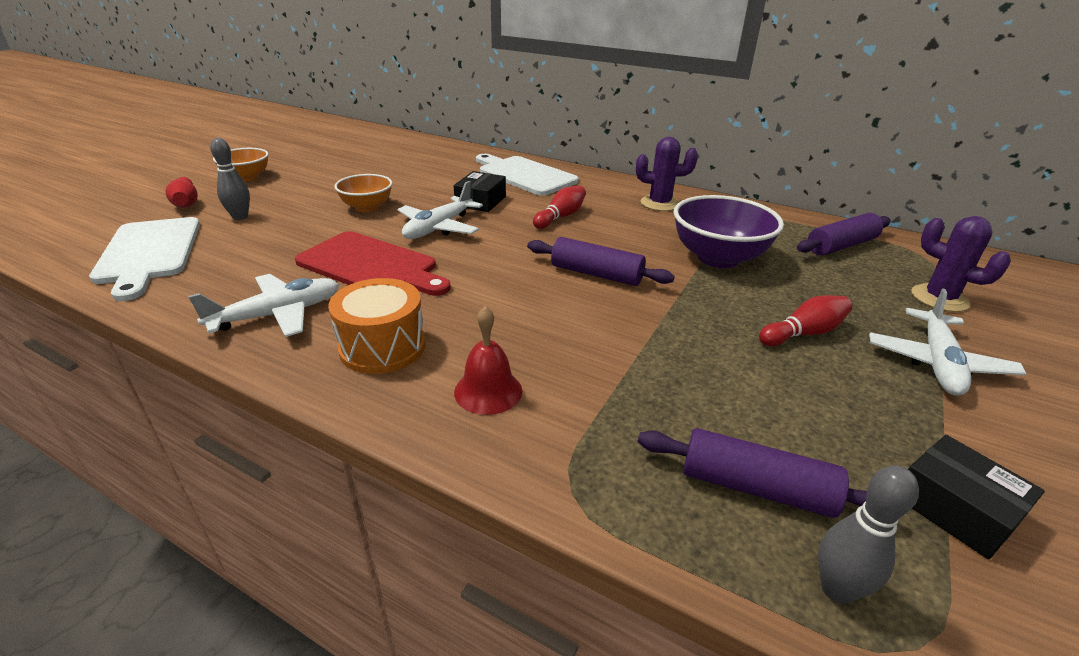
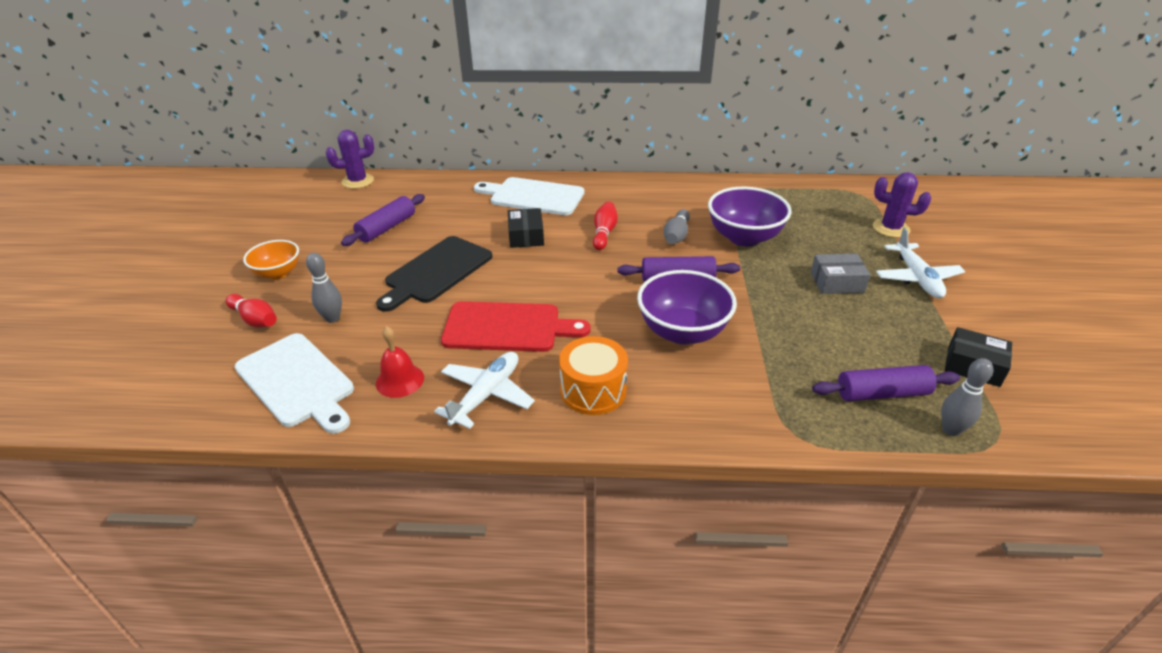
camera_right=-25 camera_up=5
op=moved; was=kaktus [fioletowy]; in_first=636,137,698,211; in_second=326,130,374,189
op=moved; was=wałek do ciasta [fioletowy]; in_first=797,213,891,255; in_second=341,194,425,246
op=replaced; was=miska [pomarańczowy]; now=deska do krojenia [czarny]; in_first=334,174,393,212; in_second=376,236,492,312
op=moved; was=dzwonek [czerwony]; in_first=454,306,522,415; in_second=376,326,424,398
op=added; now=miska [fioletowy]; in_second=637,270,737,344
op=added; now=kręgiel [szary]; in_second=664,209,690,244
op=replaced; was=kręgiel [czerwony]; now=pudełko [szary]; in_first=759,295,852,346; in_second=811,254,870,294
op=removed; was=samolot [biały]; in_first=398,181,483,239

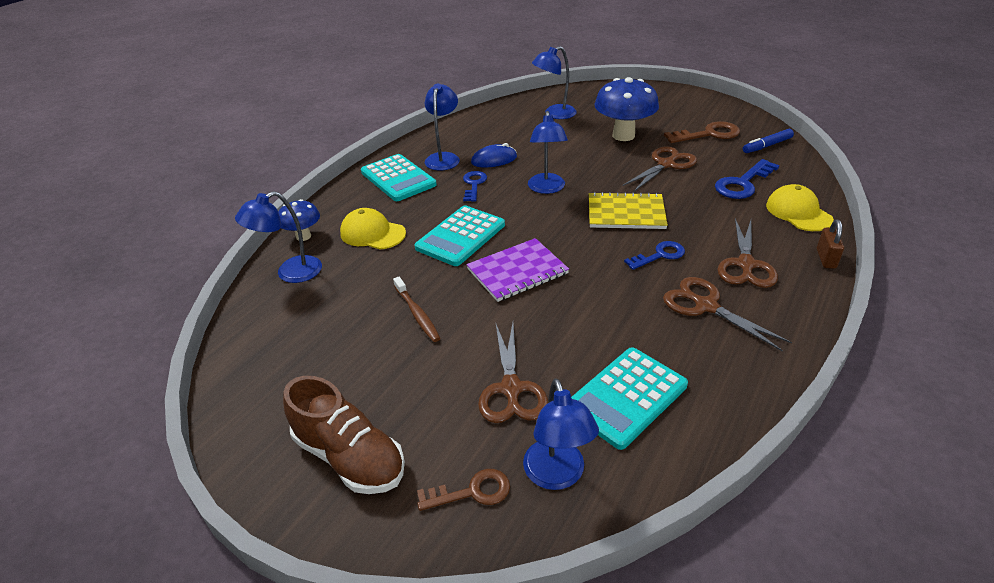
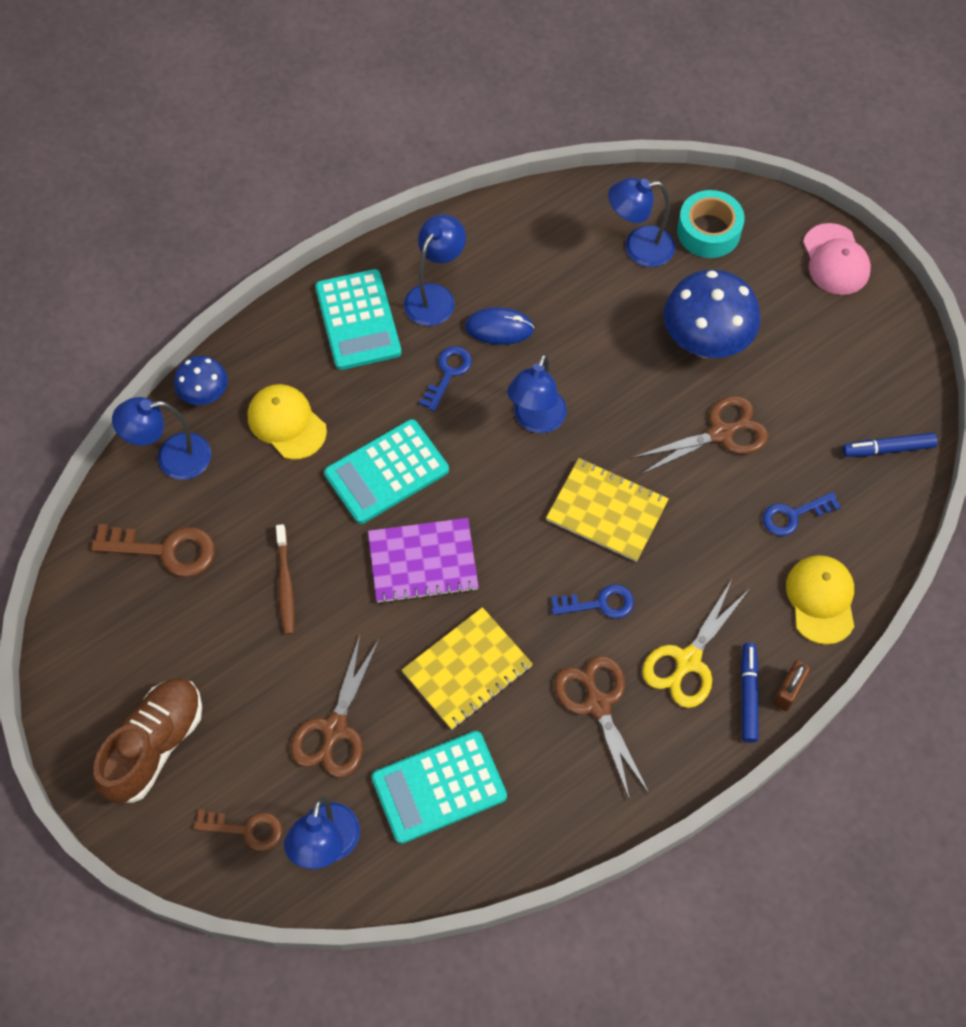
camera_right=20 camera_up=25
op=moved; was=klucz [brązowy]; in_first=664,121,740,143; in_second=91,524,215,577
op=turned; was=but [brązowy]; in_first=283,376,405,494; in_second=93,678,202,804; clockwise=-120
op=added; now=zeszyt [żółty]; in_second=402,607,533,730
op=recoloured; was=nożyczki [brązowy]; now=nożyczki [żółty]; in_first=718,218,778,288; in_second=642,580,749,708
op=added; now=taśma klejąca [turkusowy]; in_second=677,190,745,258
op=added; now=flamaster [niebieski]; in_second=741,643,759,743
op=resized; was=klucz [niebieski]; in_first=715,159,779,199; in_second=763,492,841,536; ratio=0.66
op=added; now=czapka [różowy]; in_second=803,223,871,295

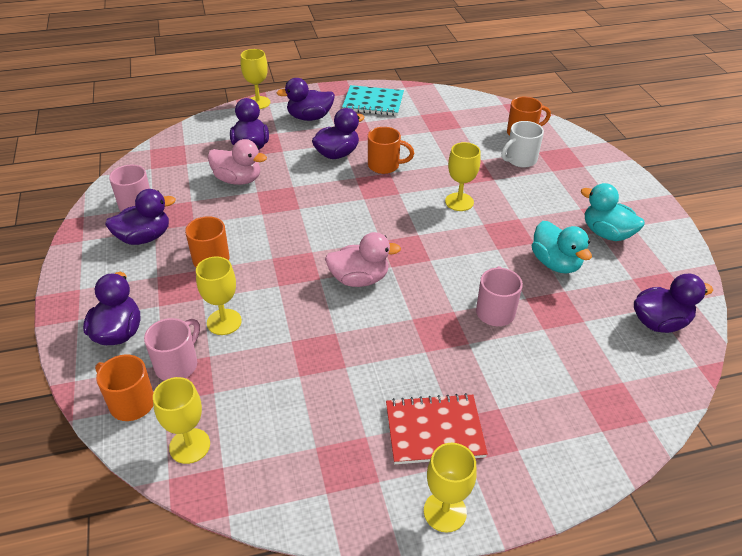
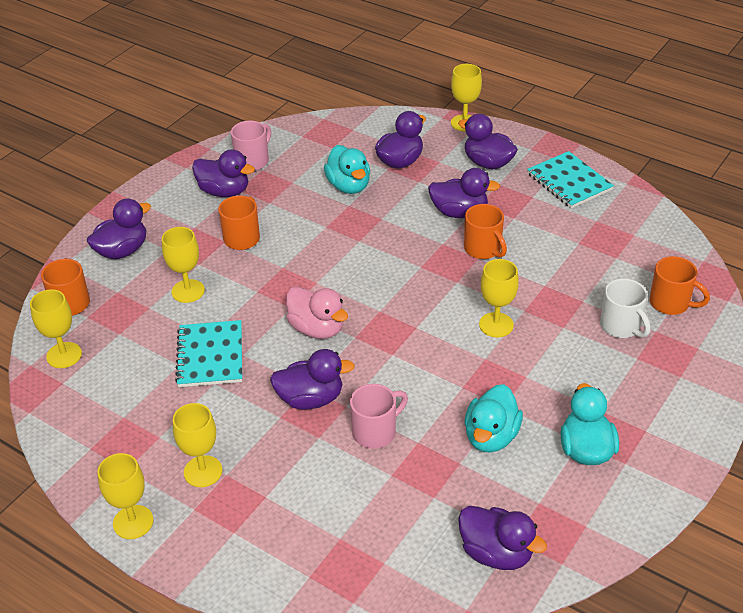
camera_right=50 camera_up=0
op=replaced; was=zeszyt [czerwony]; now=kielich [żółty]; in_first=386,393,488,464; in_second=173,403,222,487
op=added; now=zeszyt [turkusowy]; in_second=175,320,242,387
op=added; now=kaczka [fioletowy]; in_second=270,349,355,410
op=recoloured; was=kaczka [różowy]; now=kaczka [turkusowy]; in_first=208,139,267,185; in_second=324,145,370,194
op=turned; was=kubek [biały]; in_first=501,121,544,168; in_second=600,278,651,338; clockwise=-135
op=removed; was=kubek [różowy]; in_first=144,318,200,381

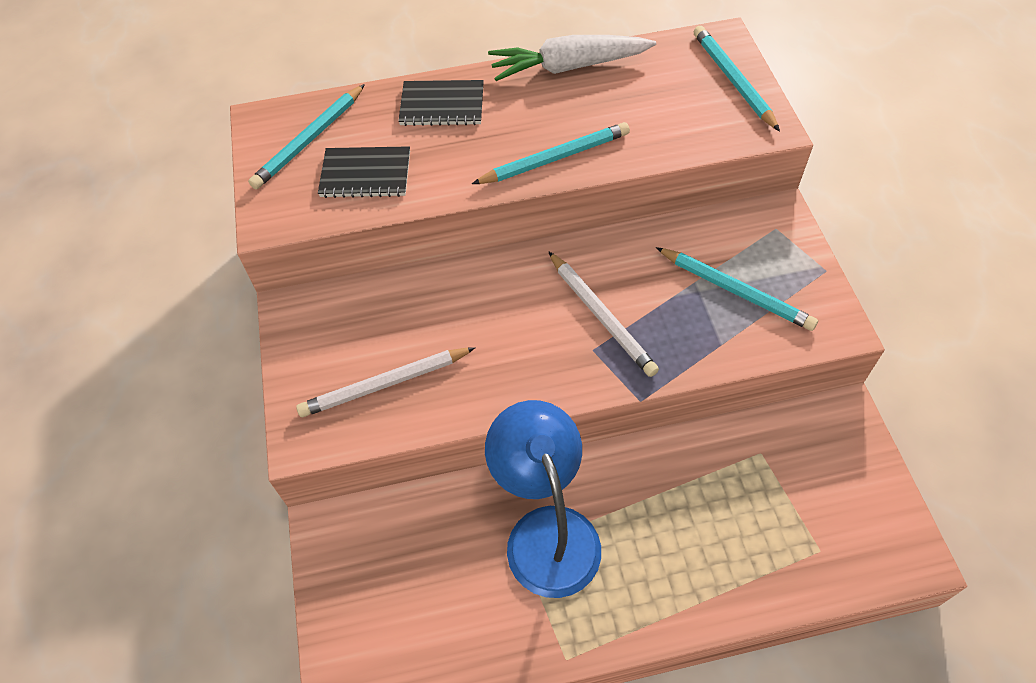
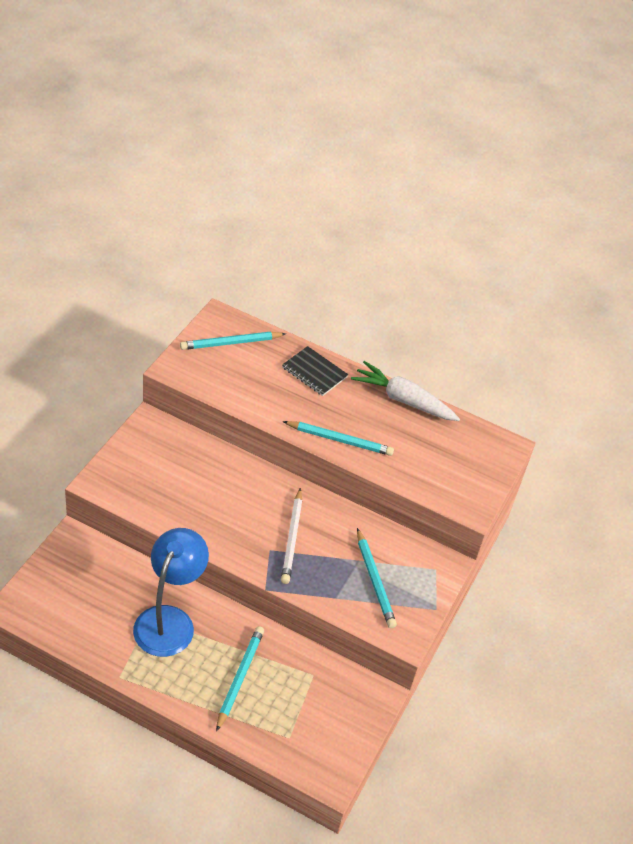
camera_right=30 camera_up=-10
op=moved; was=ołówek [turkusowy]; in_first=693,26,780,131; in_second=216,626,264,732
op=removed; was=ołówek [biały]; in_first=296,347,476,417
op=removed; was=zeszyt [czarny]; in_first=318,146,410,198

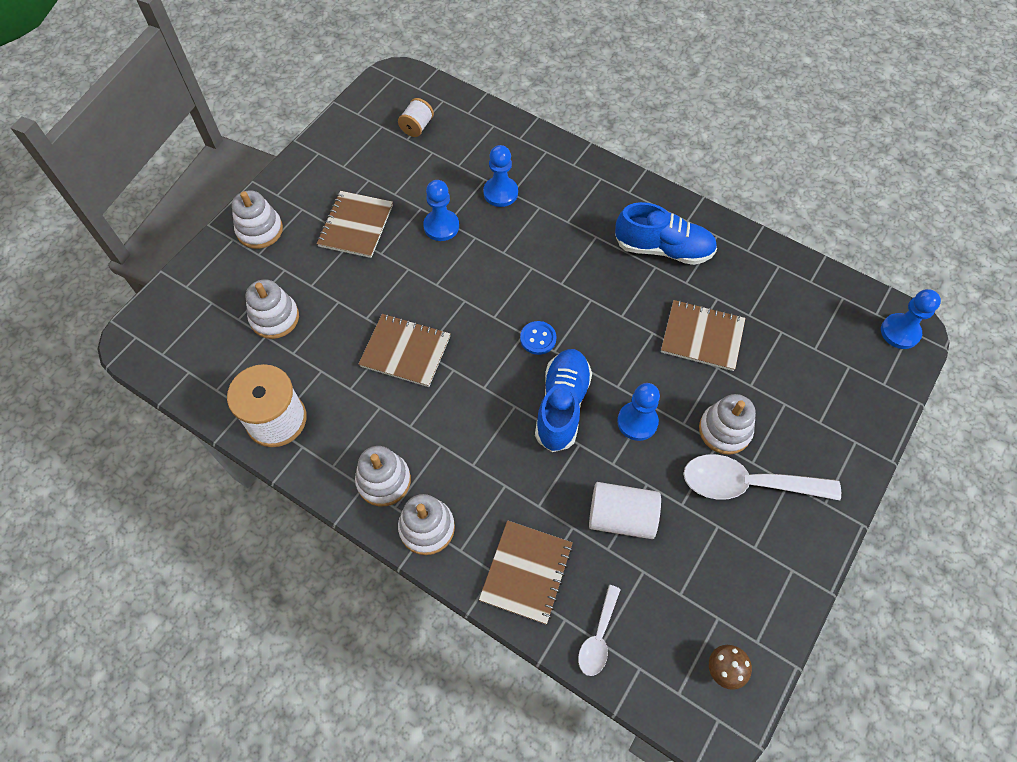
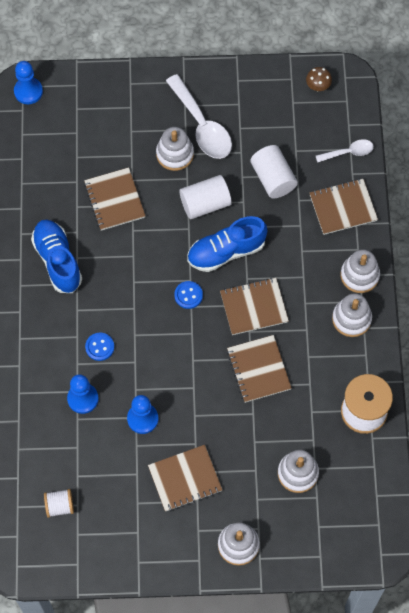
camera_right=-125 camera_up=5
op=added; now=guzik [niebieski]; in_second=85,333,114,361
op=replaced; was=pionek [niebieski]; now=walec [biały]; in_first=617,383,660,441; in_second=179,175,232,219
op=added; now=zeszyt [brązowy]; in_second=220,278,289,335

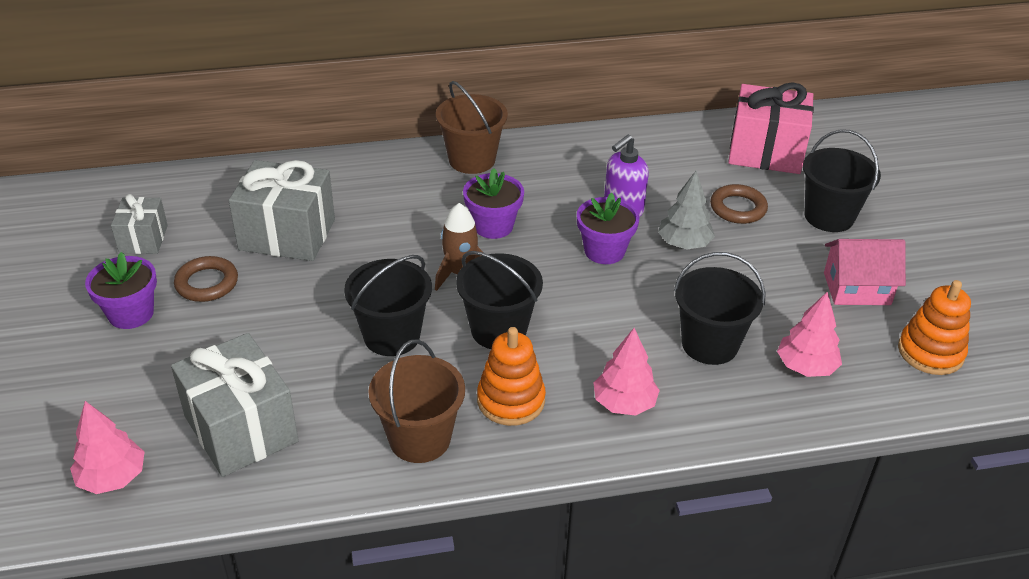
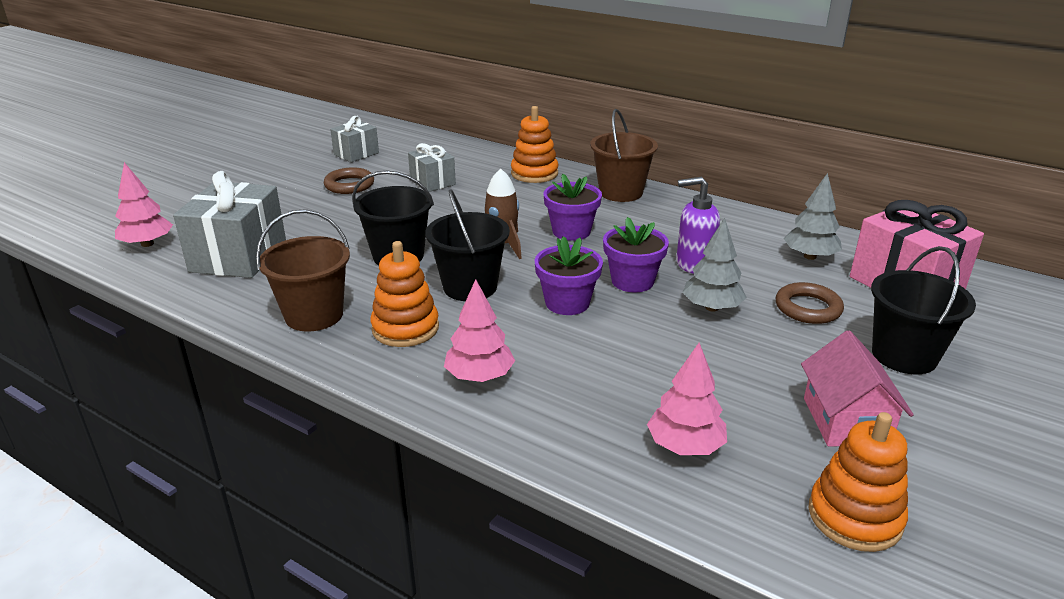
camera_right=45 camera_up=-10
op=resized; was=prezent [szary]; in_first=228,160,335,261; in_second=408,143,456,192; ratio=0.57
op=added; now=zabawka nakładanka [pomarańczowy]; in_second=511,106,558,183
op=moved; was=doniczka [fioletowy]; in_first=85,252,157,329; in_second=534,236,603,315
op=added; now=drzewko [szary]; in_second=784,173,842,260
op=turned; was=domek [różowy]; in_first=824,239,906,305; in_second=801,331,914,447; clockwise=45
op=removed; was=wiadro [czarny]; in_first=674,252,766,365

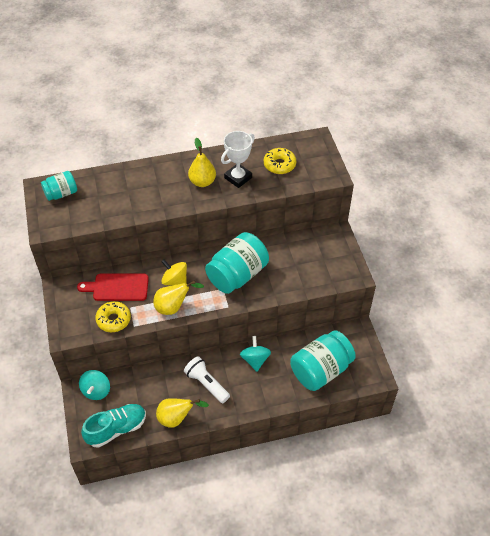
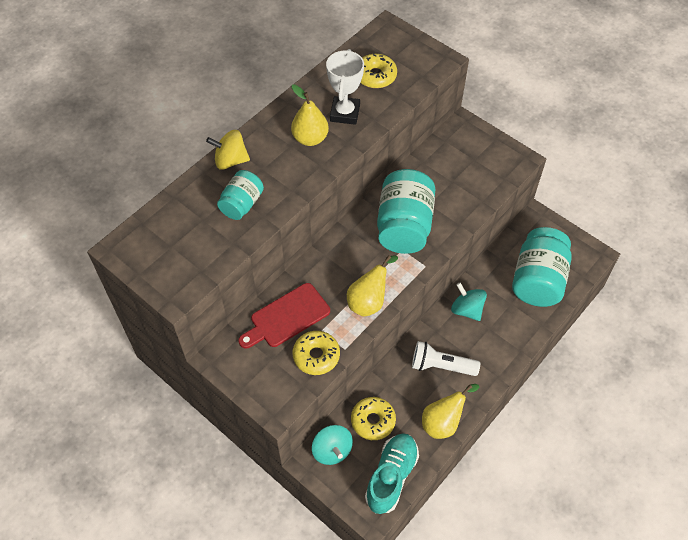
camera_right=-35 camera_up=5
op=moved; was=bączek [żółty]; in_first=161,259,187,286; in_second=206,130,250,170
op=moved; was=słoik [turkusowy]; in_first=41,171,77,201; in_second=217,170,264,220
op=added; now=donut [żółty]; in_second=351,397,396,440

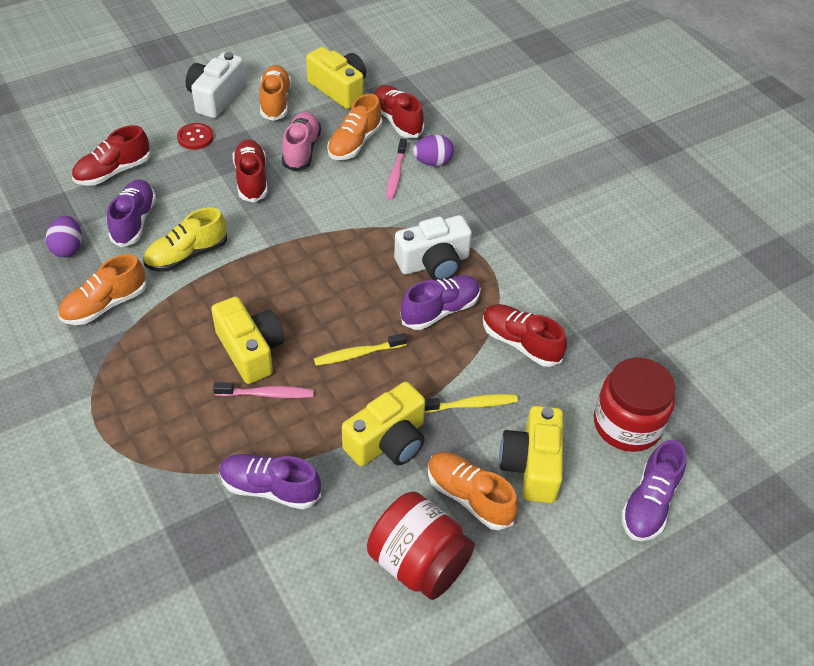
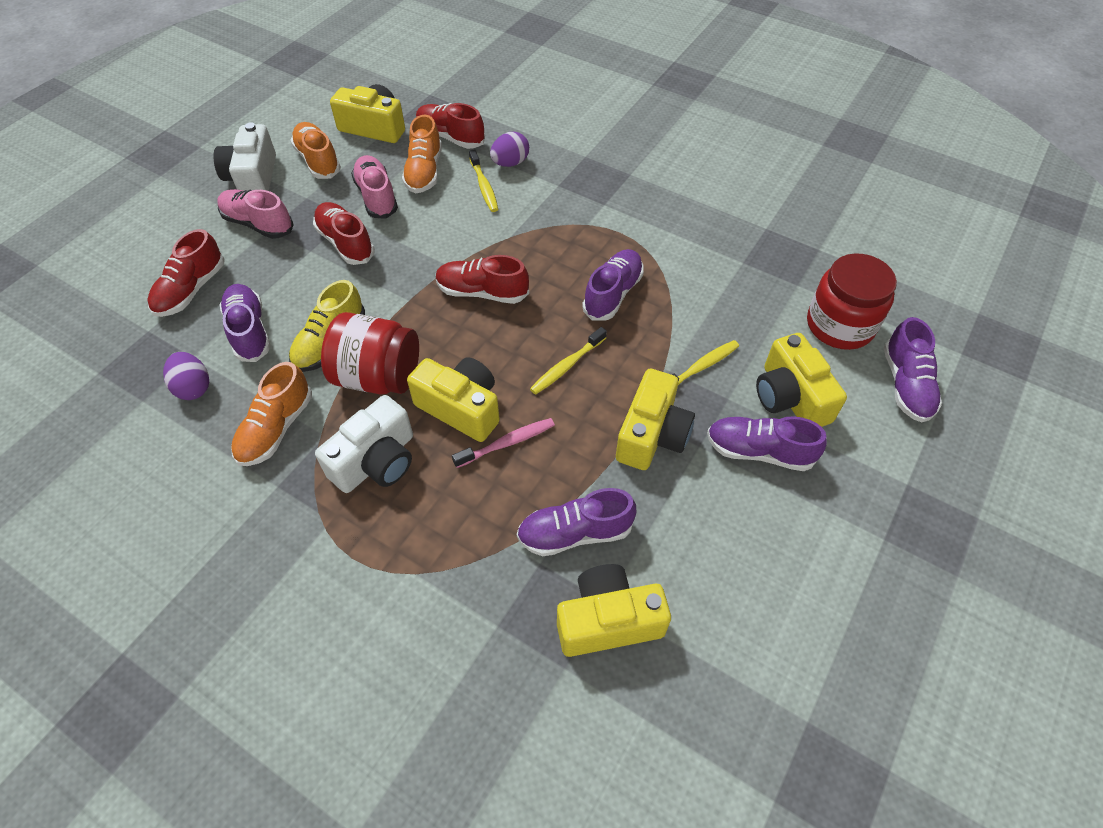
camera_right=-25 camera_up=5
op=replaced; was=guzik [czerwony]; now=but [różowy]; in_first=177,123,214,150; in_second=217,189,294,239
op=moved; was=aparat fotograficzny [biały]; in_first=394,215,472,280; in_second=315,395,413,493
op=moved; was=słoik [czerwony]; in_first=367,492,475,600; in_second=321,312,419,394
op=moved; was=but [czerwony]; in_first=483,304,567,367; in_second=436,255,529,304
op=recoloured; was=szczoteczka do zębów [różowy]; now=szczoteczka do zębów [żółty]; in_first=386,139,407,200; in_second=469,149,498,212
op=added; now=aparat fotograficzny [żółty]; in_second=557,564,671,657
op=recoloured; was=but [pomarańczowy]; now=but [fioletowy]; in_first=428,452,518,530; in_second=707,416,827,471

